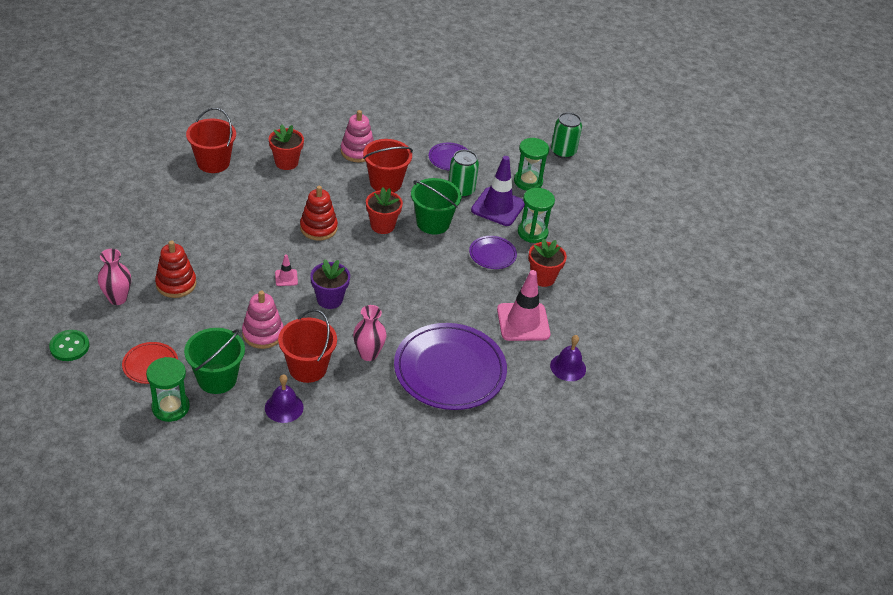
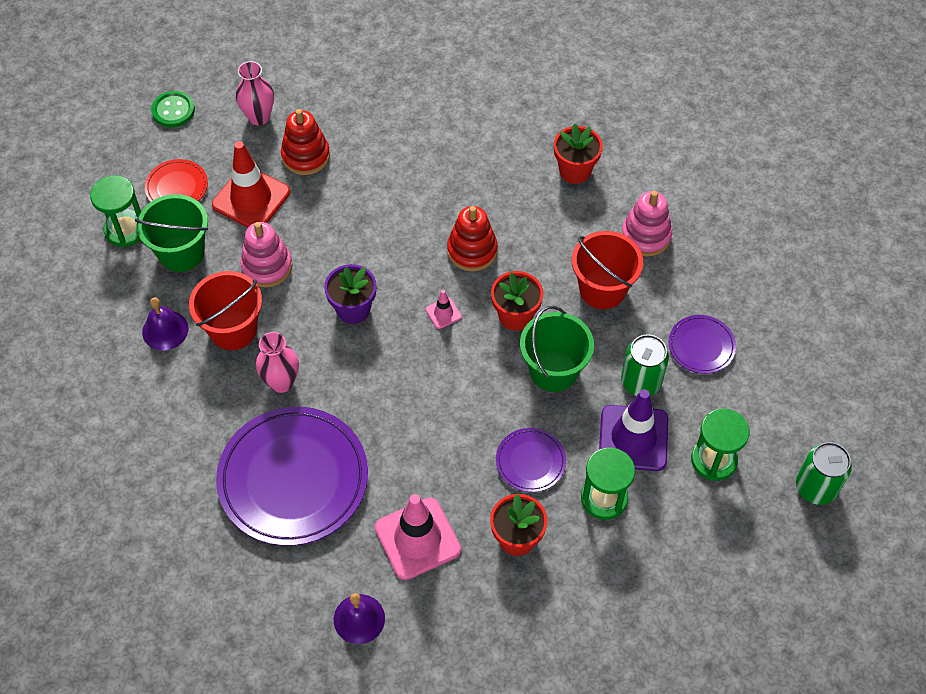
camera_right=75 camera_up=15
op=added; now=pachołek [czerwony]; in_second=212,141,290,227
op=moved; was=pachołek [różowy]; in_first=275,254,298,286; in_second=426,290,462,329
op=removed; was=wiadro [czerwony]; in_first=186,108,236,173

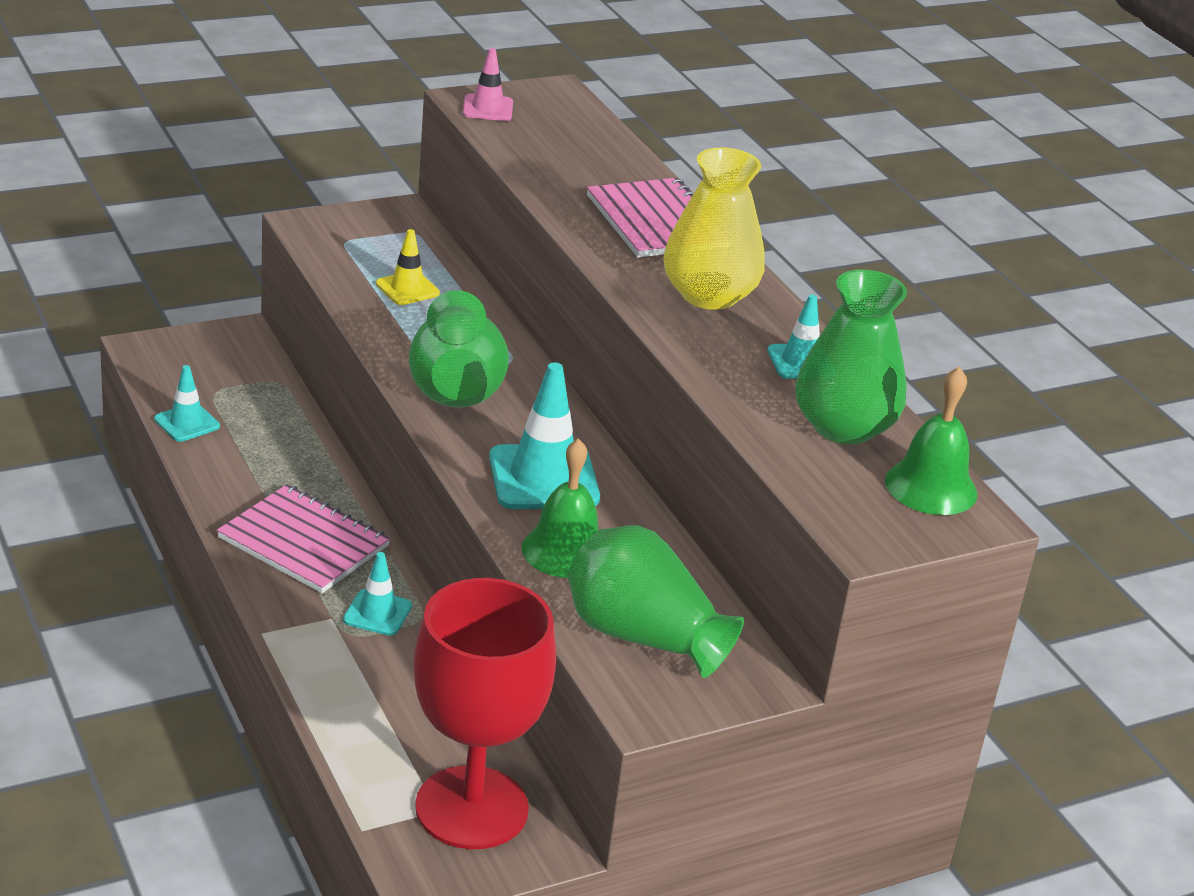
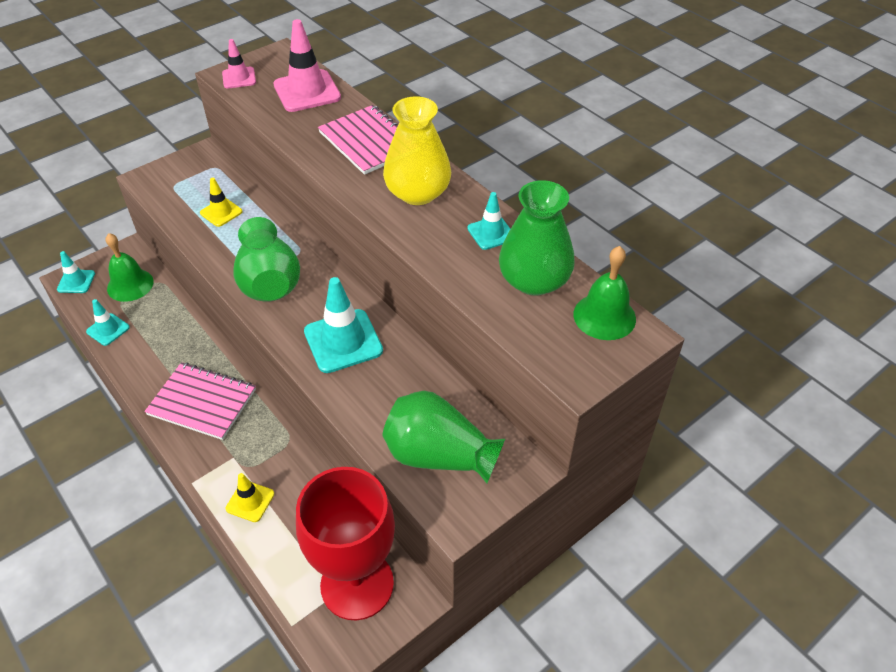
camera_right=-10 camera_up=15
op=moved; was=pachołek [turkusowy]; in_first=343,552,412,636; in_second=57,251,95,293
op=moved; was=dzwonek [zielony]; in_first=522,438,598,578; in_second=106,233,153,302
op=added; now=pachołek [żółty]; in_second=226,473,274,522
op=added; now=pachołek [różowy]; in_second=273,19,341,112

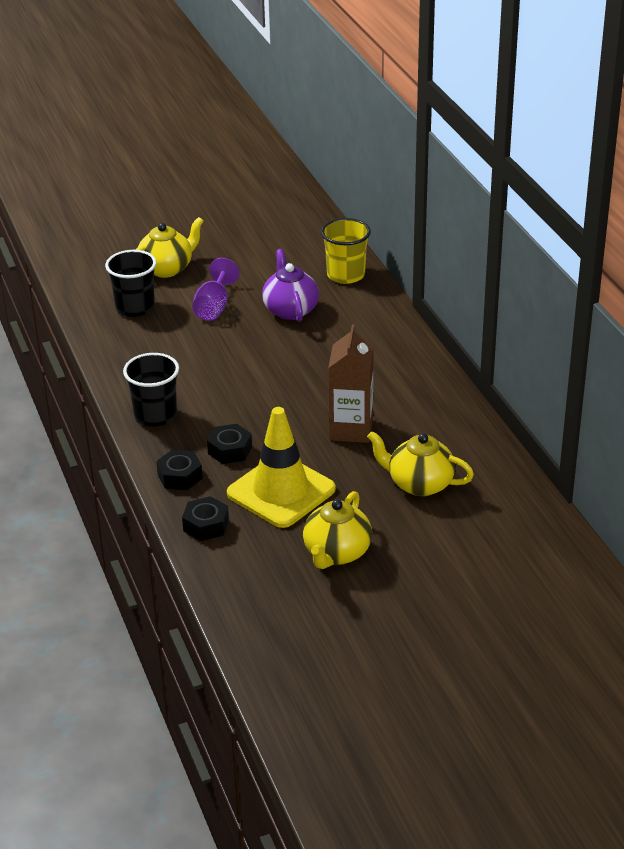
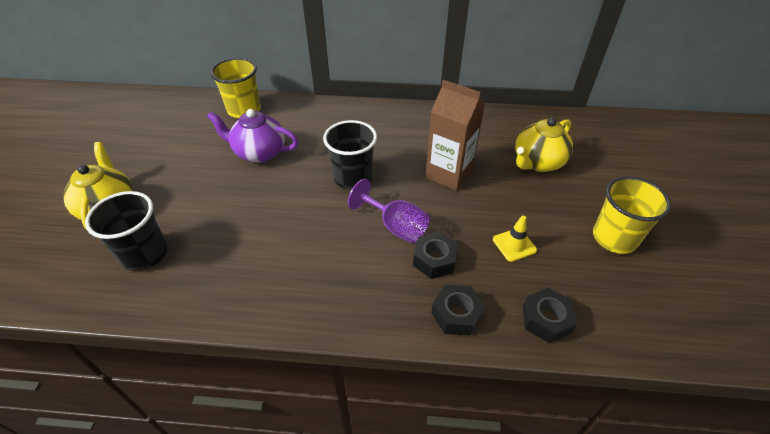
camera_right=-65 camera_up=10
op=moved; was=szklanka [czarny]; in_first=123,353,179,427; in_second=323,120,377,190
op=moved; was=kielich [fioletowy]; in_first=192,258,240,321; in_second=348,179,430,243
op=resized; was=pachołek [żółty]; in_first=227,407,336,528; in_second=493,216,537,262; ratio=0.42
op=replaced; was=imbryk [żółty]; now=szklanka [żółty]; in_first=303,491,372,569; in_second=593,176,671,254

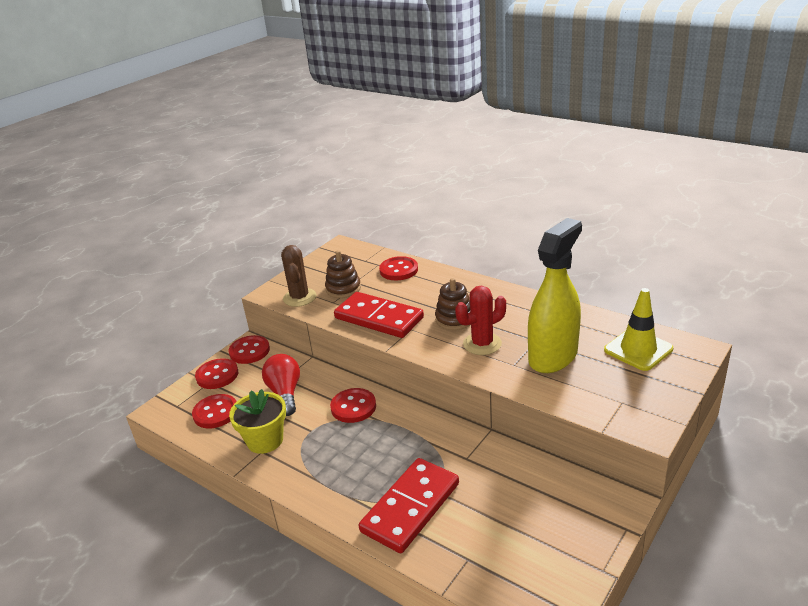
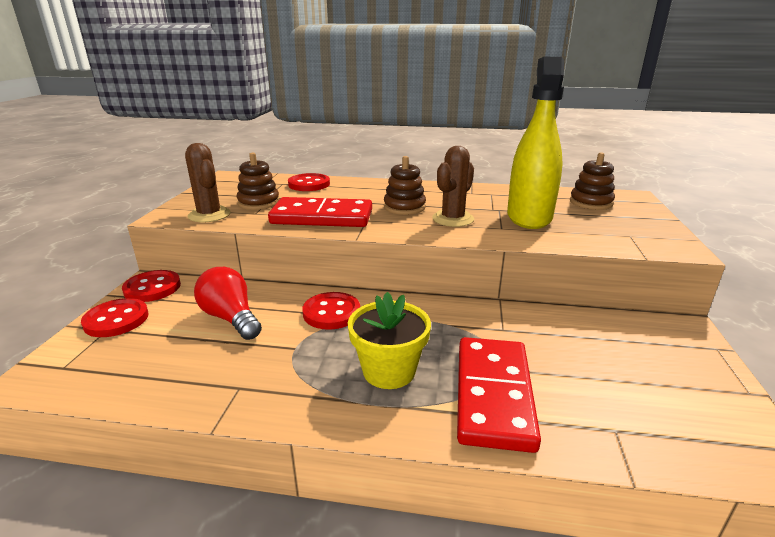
camera_right=-30 camera_up=-5
op=moved; was=doniczka [żółty]; in_first=229,389,286,454; in_second=348,292,431,389
op=recoloured; was=kaktus [czerwony]; now=kaktus [brązowy]; in_first=455,286,506,355; in_second=432,146,474,227
op=replaced; was=pachołek [żółty]; now=zabawka nakładanka [brązowy]; in_first=604,288,673,371; in_second=570,152,615,210
op=removed; was=guzik [czerwony]; in_first=192,394,237,428

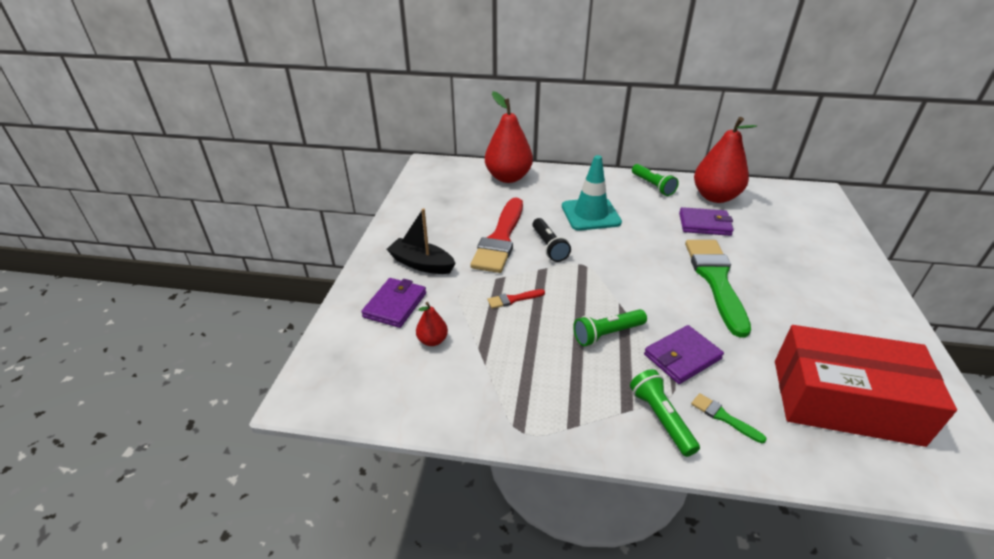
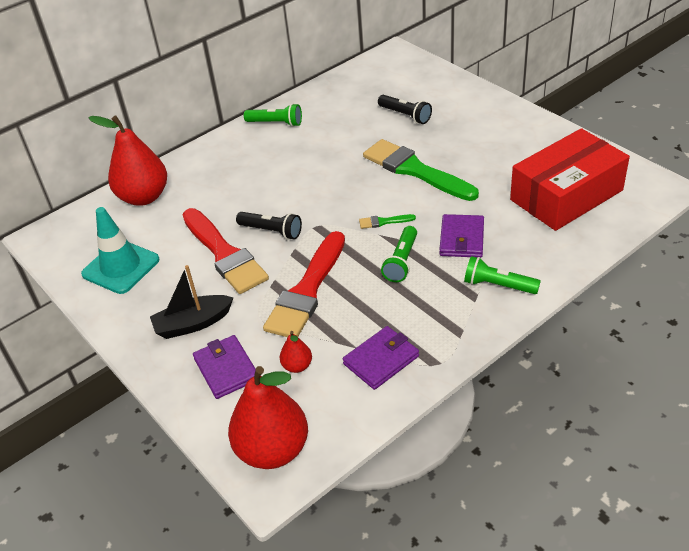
camera_right=-45 camera_up=5
op=moved; was=pachołek [turkusowy]; in_first=562,155,622,231; in_second=81,207,159,294
op=moved; was=gruszka [czerwony]; in_first=694,117,757,203; in_second=228,366,308,469
op=resized; was=pędzel [czerwony]; in_first=487,289,545,309; in_second=263,231,345,337; ratio=2.48
op=moved; was=portfel [fioletowy]; in_first=679,207,734,236; in_second=343,326,419,390
op=moved; was=pędzel [zielony]; in_first=691,393,767,443; in_second=359,214,416,229
op=added; now=latarka [czarny]; in_second=378,95,432,124

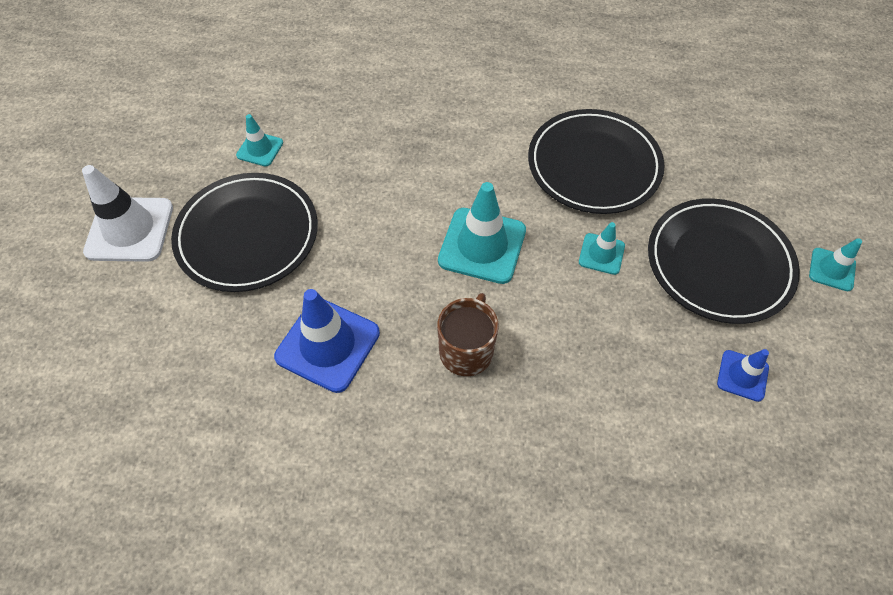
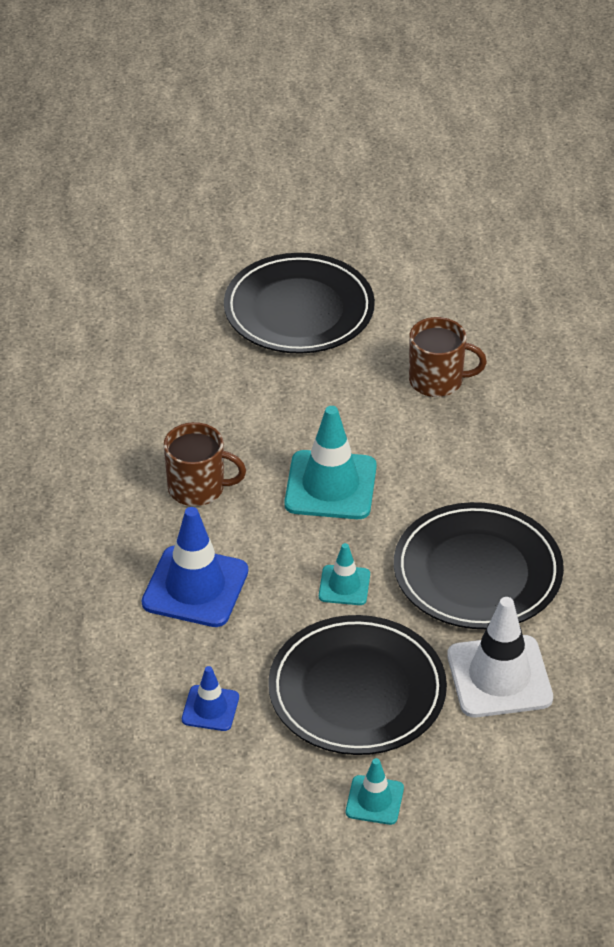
camera_right=80 camera_up=-15
op=moved; was=pachołek [niebieski]; in_first=274,289,380,393; in_second=142,507,248,627
op=added; now=kubek [brązowy]; in_second=409,317,487,397
op=moved; was=pachołek [biały]; in_first=82,165,173,262; in_second=447,597,553,717
op=removed; was=pachołek [turkusowy]; in_first=236,114,283,166

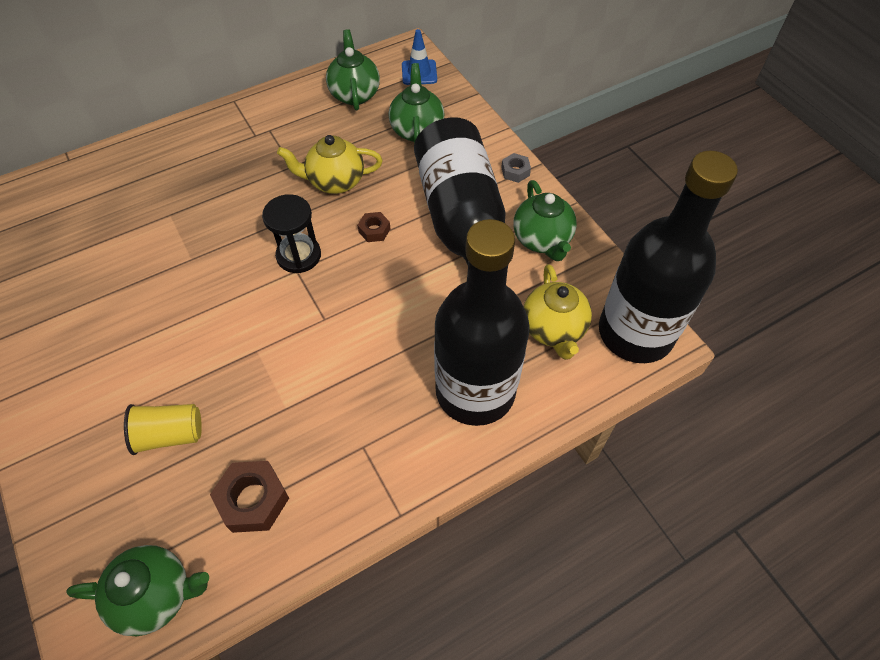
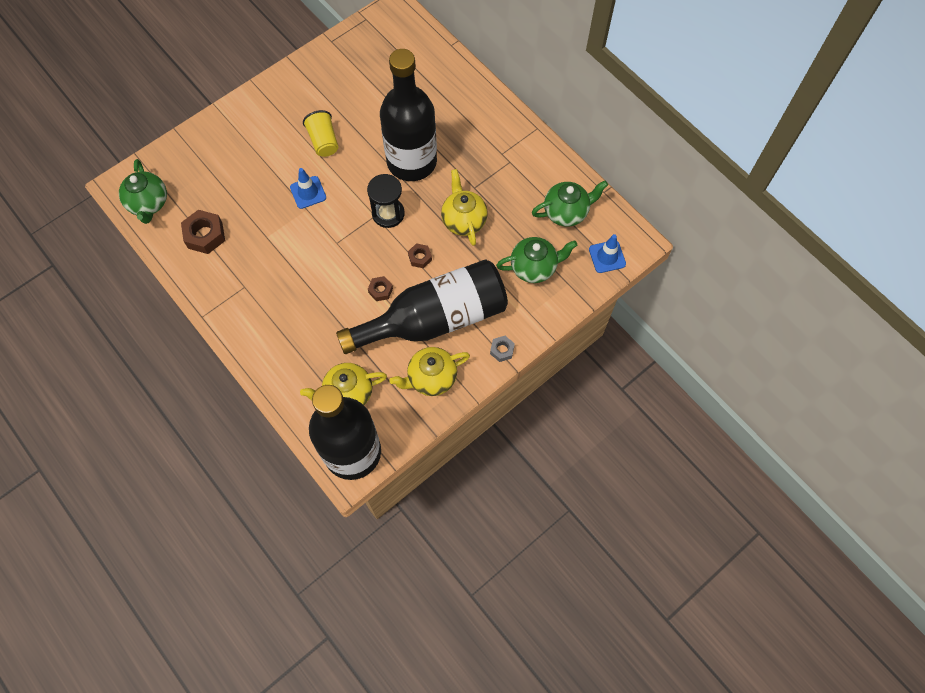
camera_right=80 camera_up=10
op=added; now=pachołek [niebieski]; in_second=290,168,326,209
op=moved; was=szklanka [żółty]; in_first=124,404,202,455; in_second=303,110,338,157
op=added; now=nakrętka [brązowy]; in_second=368,276,393,301
op=moved; was=butelka [czarny]; in_first=434,219,530,426; in_second=380,49,437,181
op=recoloured; was=imbryk [zielony]; now=imbryk [żółty]; in_first=513,180,577,261; in_second=389,347,470,396

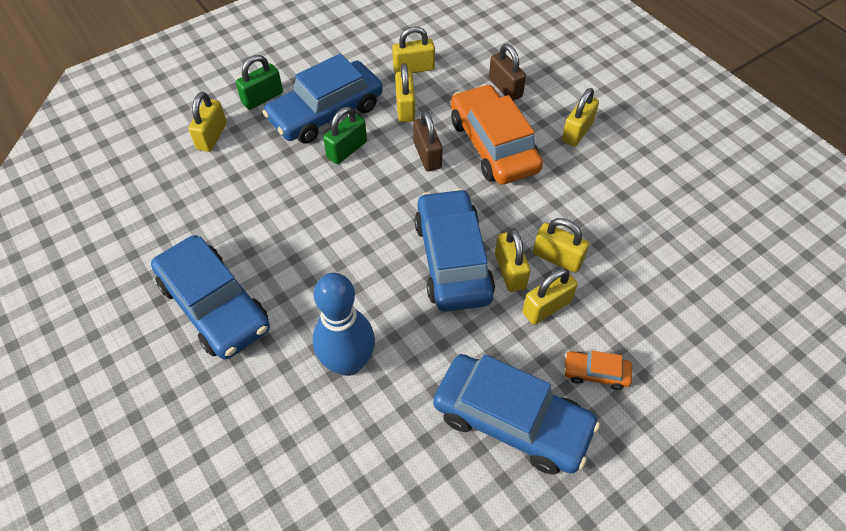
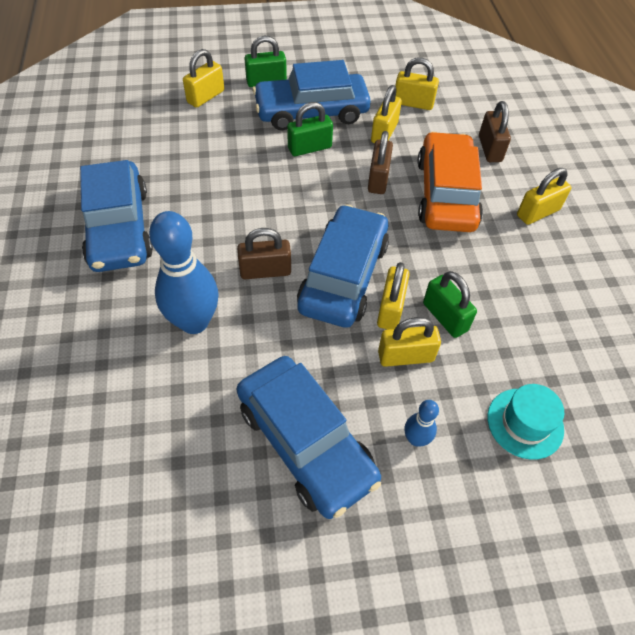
camera_right=25 camera_up=0
op=added; now=kłódka [brązowy]; in_second=237,228,291,279
op=replaced; was=samochód [pomarańczowy]; now=kręgiel [niebieski]; in_first=564,351,632,390; in_second=404,400,439,446
op=recoloured; was=kłódka [żółty]; now=kłódka [zielony]; in_first=533,218,589,273; in_second=423,271,477,338
op=added; now=kapelusz [turkusowy]; in_second=488,384,564,460

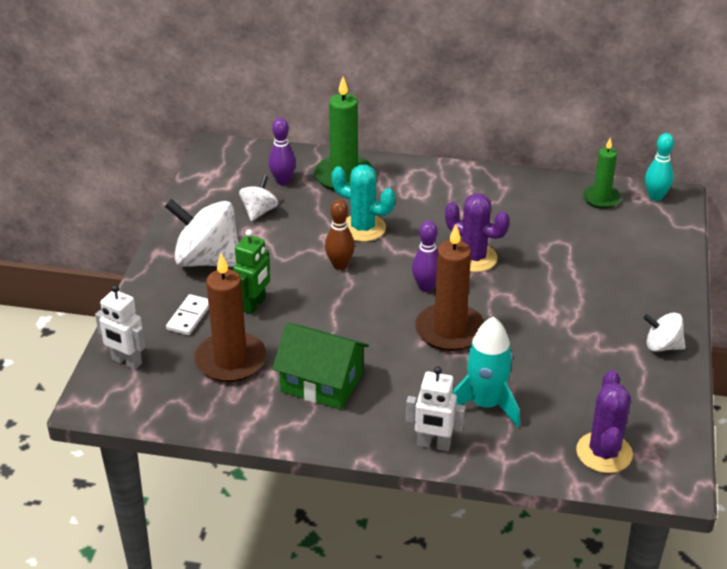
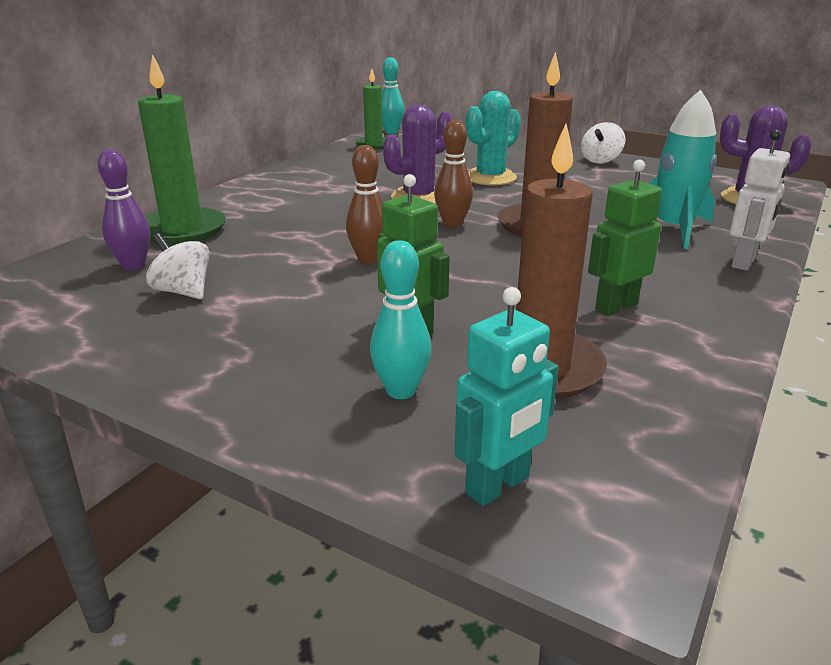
camera_right=-70 camera_up=-10
op=replaced; was=kostka domina [biały]; now=kręgiel [turkusowy]; in_first=166,294,209,335; in_second=370,240,431,399
op=recoloured; was=kręgiel [fioletowy]; now=kręgiel [brązowy]; in_first=412,221,438,292; in_second=434,120,473,228
op=recoloured; was=robot [biały]; now=robot [turkusowy]; in_first=95,285,145,370; in_second=455,287,559,506
op=moved; was=kaktus [turkusowy]; in_first=331,165,395,242; in_second=465,91,521,185
op=replaced; was=domek [zielony]; now=robot [zielony]; in_first=272,323,369,410; in_second=588,160,662,316
op=removed; was=bączek [biały]; in_first=165,199,239,267

